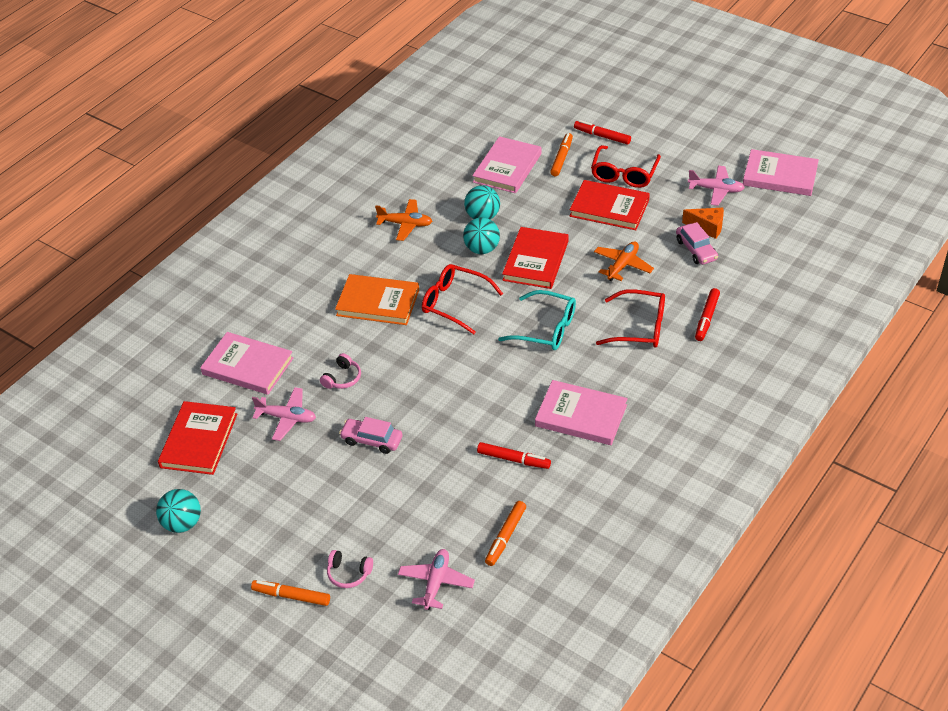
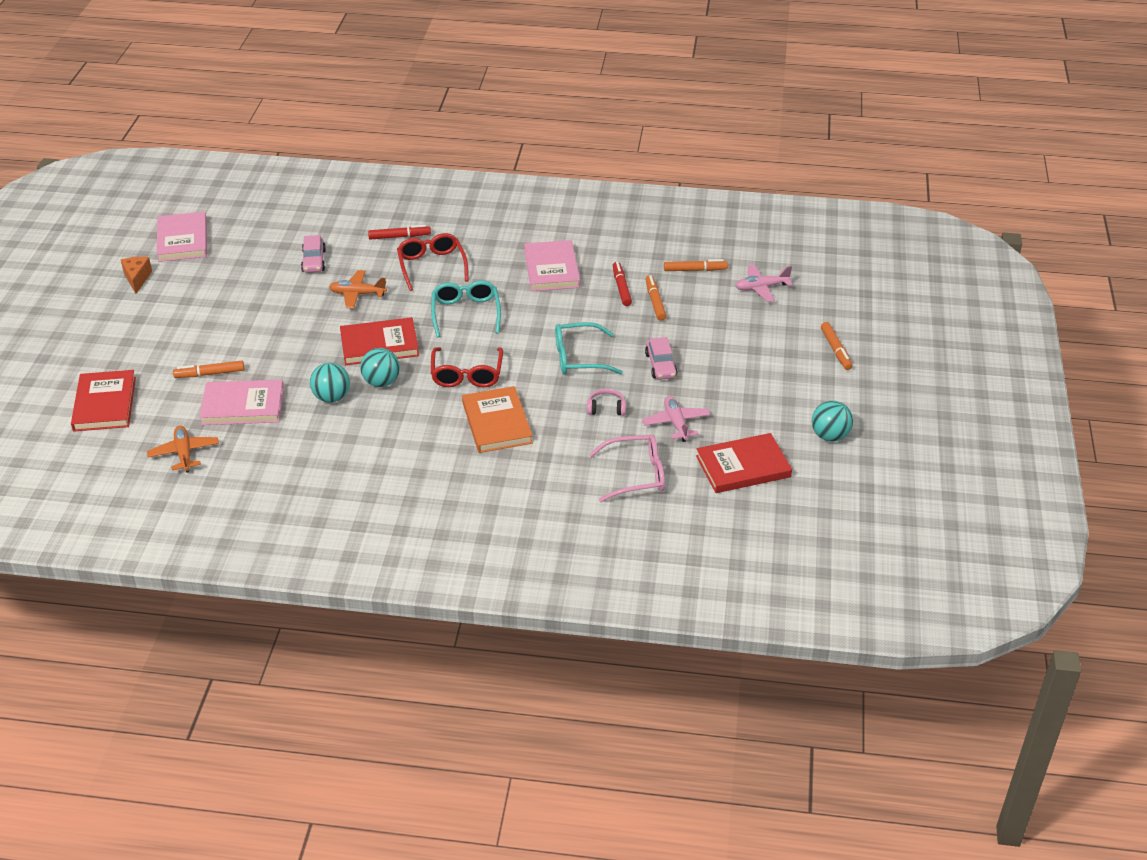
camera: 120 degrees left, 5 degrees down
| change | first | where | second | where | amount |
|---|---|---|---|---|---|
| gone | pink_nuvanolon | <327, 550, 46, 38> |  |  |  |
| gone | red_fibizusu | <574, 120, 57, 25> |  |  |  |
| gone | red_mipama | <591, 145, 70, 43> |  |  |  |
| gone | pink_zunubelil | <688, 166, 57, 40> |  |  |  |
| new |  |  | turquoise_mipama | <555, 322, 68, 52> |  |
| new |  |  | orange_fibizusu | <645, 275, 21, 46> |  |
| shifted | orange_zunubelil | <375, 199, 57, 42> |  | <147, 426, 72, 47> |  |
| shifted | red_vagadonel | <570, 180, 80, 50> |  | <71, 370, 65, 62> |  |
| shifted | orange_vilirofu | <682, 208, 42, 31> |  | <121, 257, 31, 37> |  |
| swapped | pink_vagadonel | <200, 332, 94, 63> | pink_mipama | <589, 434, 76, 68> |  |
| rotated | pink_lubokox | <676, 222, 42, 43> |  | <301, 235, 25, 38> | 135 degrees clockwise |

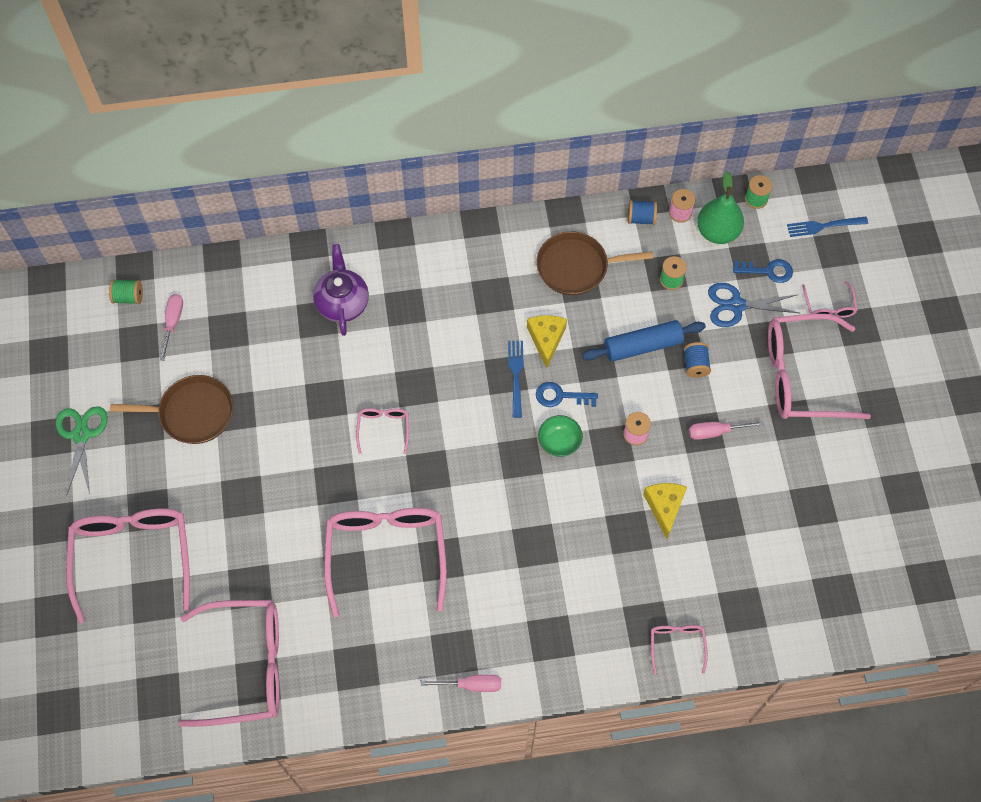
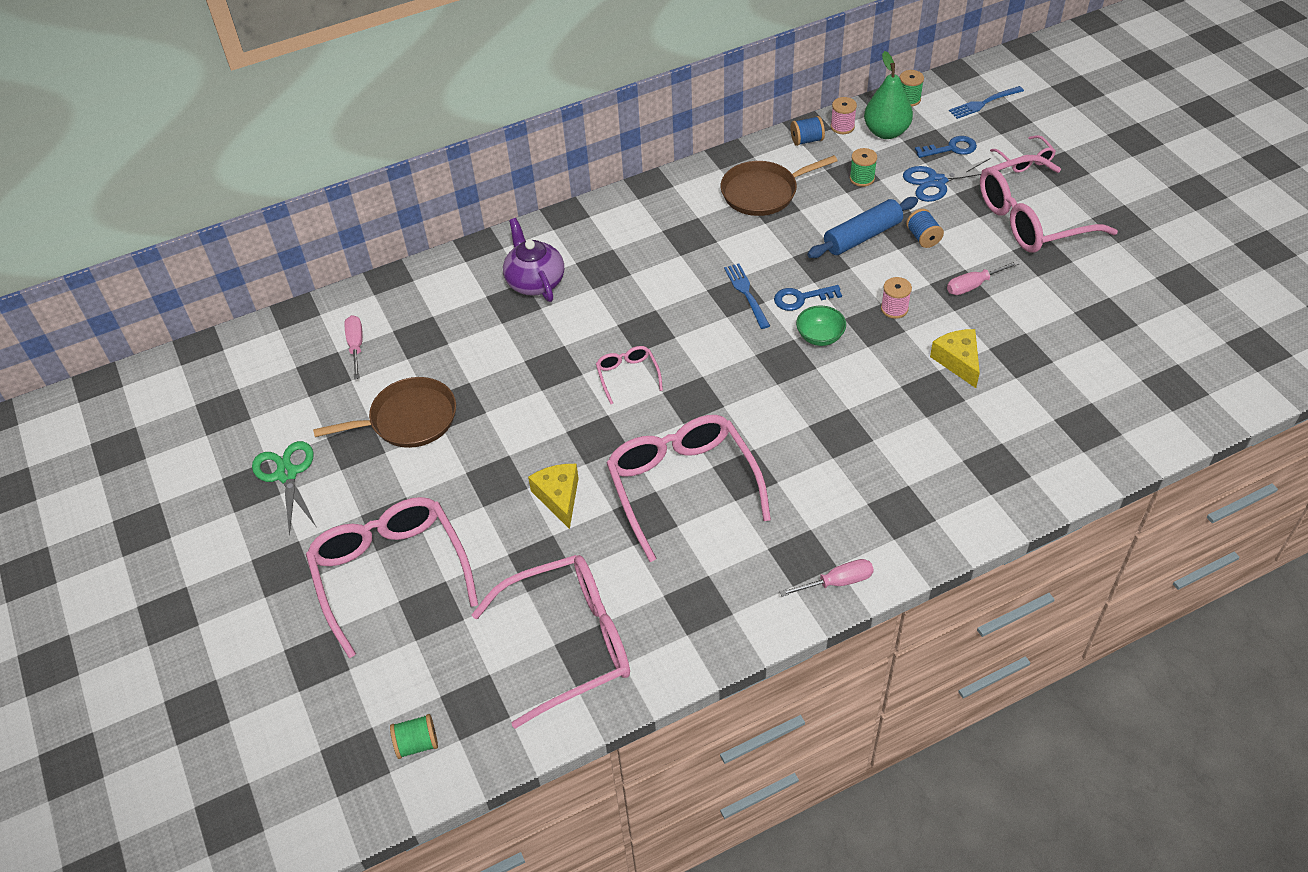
camera: 15 degrees left, 15 degrees down
| change | first | where | second | where | amount |
|---|---|---|---|---|---|
| gone | pink_mipama | <651, 625, 57, 50> |  |  |  |
| shifted | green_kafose | <109, 279, 34, 25> |  | <390, 714, 48, 45> |  |
| shifted | yellow_vilirofu | <527, 315, 40, 53> |  | <528, 464, 51, 65> |  |

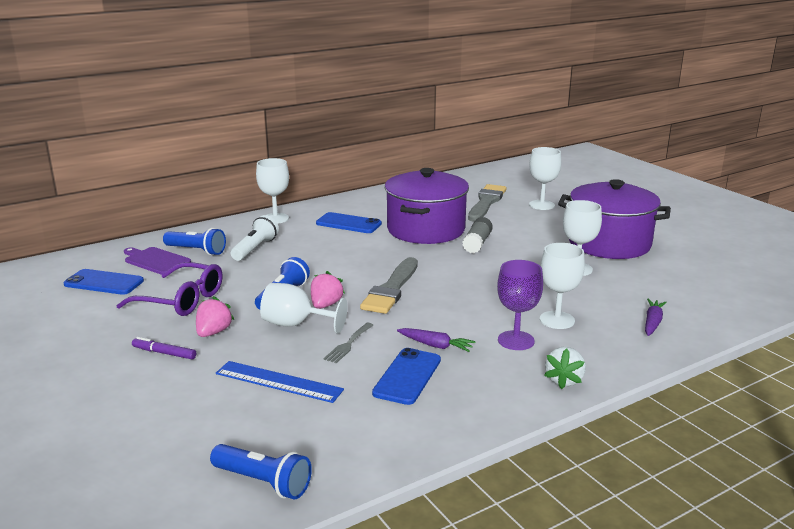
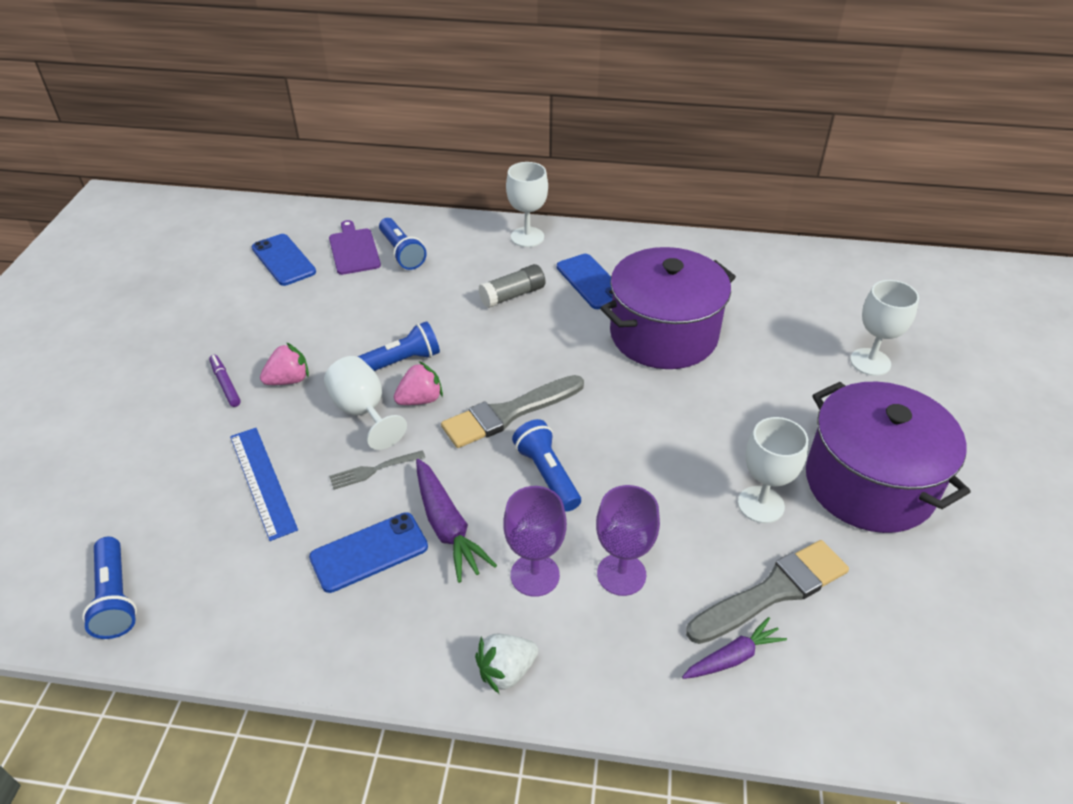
camera: 40 degrees right, 20 degrees up
| change | first | where | second | where | amount |
|---|---|---|---|---|---|
| gone | purple_mipama | <116, 262, 107, 54> |  |  |  |
| gone | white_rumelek | <231, 215, 48, 46> |  |  |  |
| new |  |  | blue_rumelek | <512, 419, 69, 92> |  |
| shifted | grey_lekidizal | <462, 217, 31, 36> |  | <478, 264, 67, 44> |  |
| shifted | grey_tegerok | <468, 184, 39, 38> |  | <686, 540, 163, 104> |  |
| repainted | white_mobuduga | <540, 243, 45, 86> | purple_mobuduga | <596, 485, 64, 111> |  |
| scaled | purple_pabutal | <397, 328, 79, 24> |  | <416, 459, 81, 124> | x1.54 |

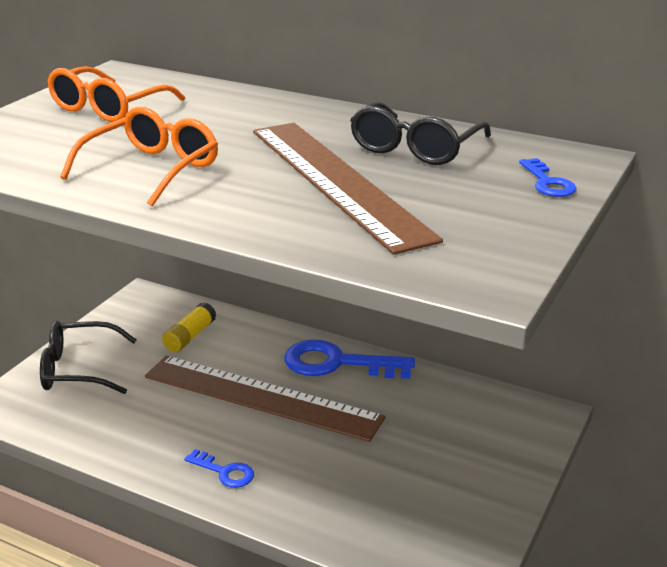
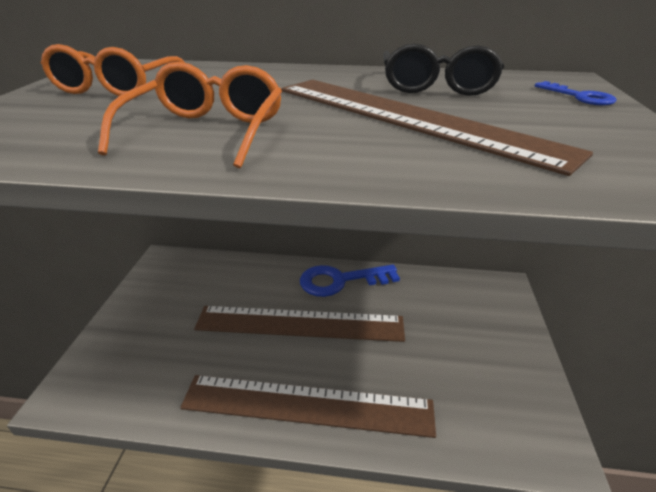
camera: 20 degrees left, 5 degrees up
| change | first | where | second | where | amount |
|---|---|---|---|---|---|
| gone | black_mipama | <40, 320, 97, 74> |  |  |  |
| gone | yellow_lekidizal | <162, 302, 54, 50> |  |  |  |
| swapped | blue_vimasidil | <184, 449, 70, 39> | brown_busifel | <180, 375, 256, 63> |  |

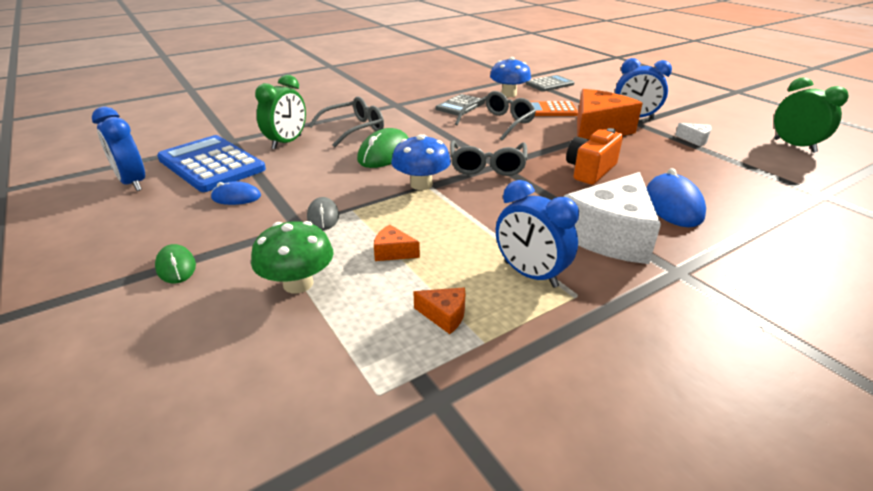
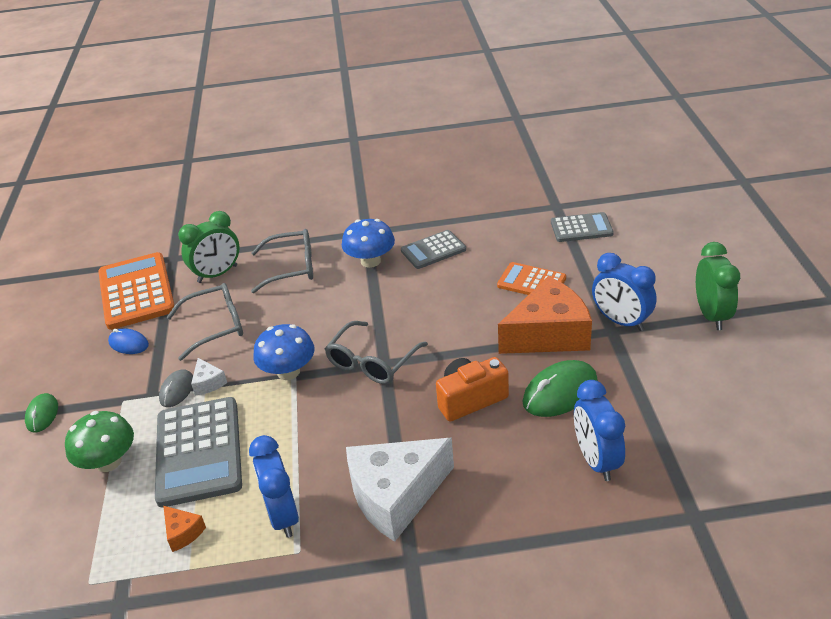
camera: 30 degrees right, 5 degrees up
| change | first | where | second | where | amount |
|---|---|---|---|---|---|
| gone | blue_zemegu | <646, 168, 60, 59> |  |  |  |
| shifted | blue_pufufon | <92, 107, 53, 84> |  | <574, 380, 51, 101> |  |
| shifted | green_zemegu | <357, 128, 51, 40> |  | <523, 360, 75, 57> |  |
| shifted | grey_mipama | <455, 91, 81, 50> |  | <167, 283, 76, 78> |  |
| shifted | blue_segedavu | <490, 57, 41, 40> |  | <342, 219, 53, 49> |  |
| shifted | white_vilirofu | <675, 123, 37, 23> |  | <191, 358, 36, 37> |  |
| shifted | green_pufufon | <774, 77, 75, 76> |  | <696, 242, 44, 88> |  |
| swapped | orange_vilirofu | <374, 225, 46, 36> | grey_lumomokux | <155, 397, 87, 110> |  |
| repainted | blue_lumomokux | <157, 135, 109, 57> | orange_lumomokux | <98, 252, 77, 78> |  |

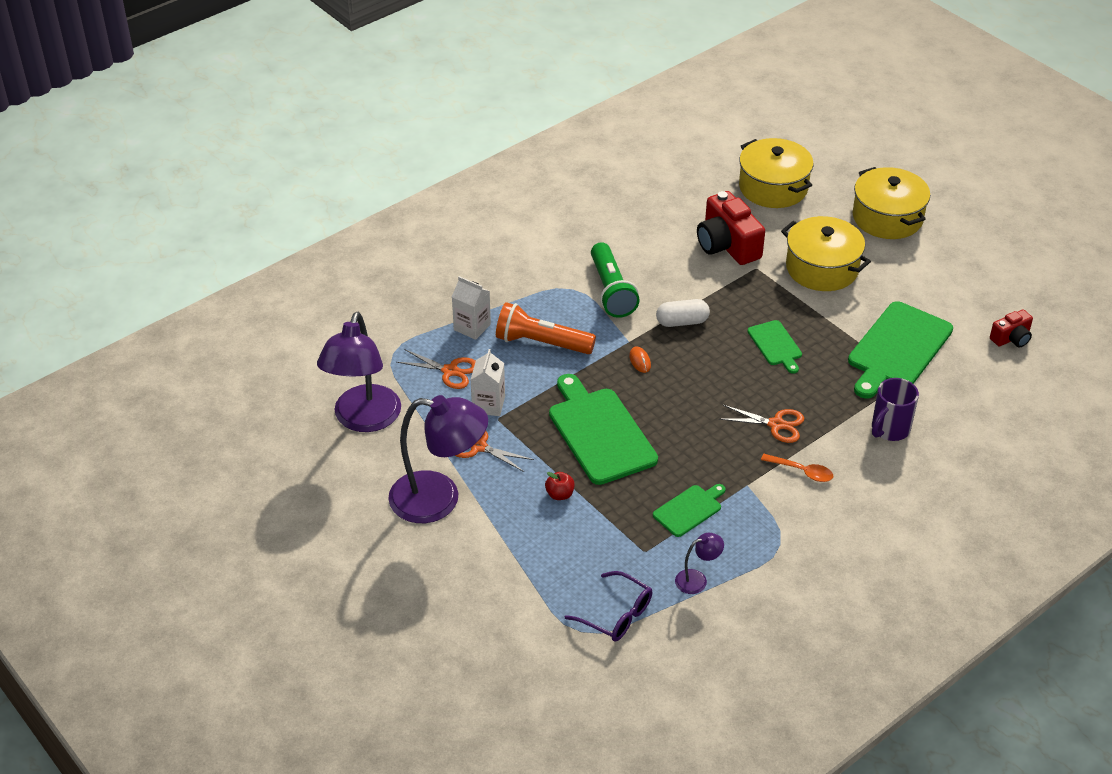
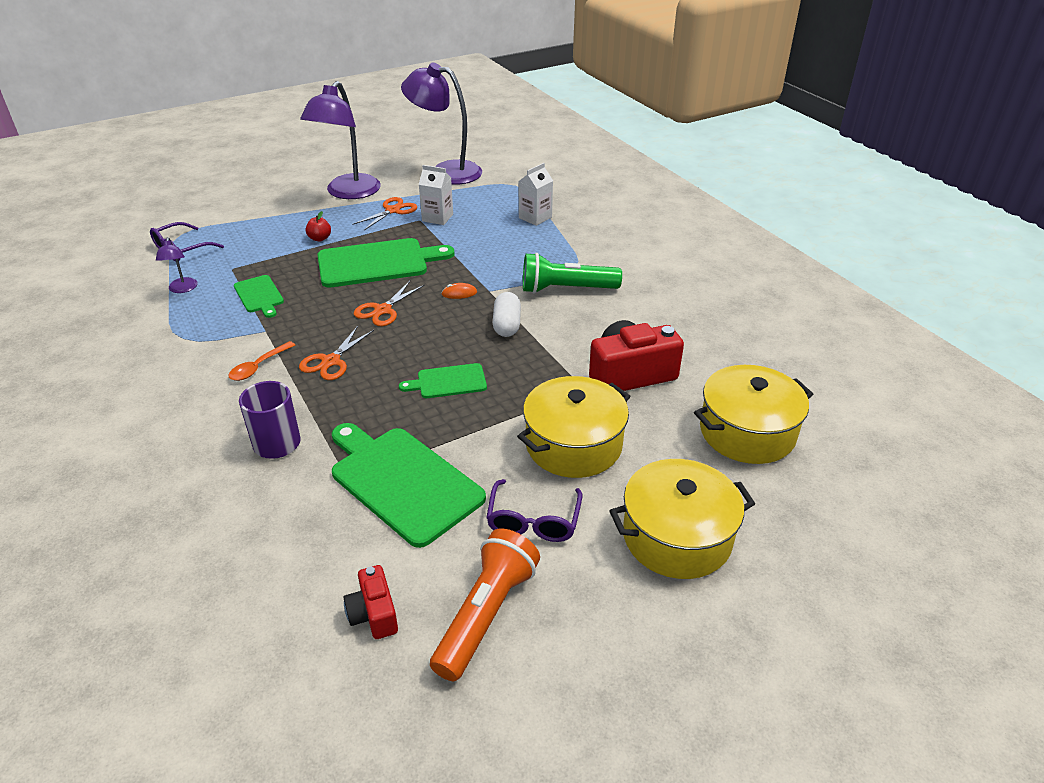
camera: 100 degrees right, 5 degrees down
| change | first | where | second | where | amount |
|---|---|---|---|---|---|
| new |  |  | purple_mipama | <486, 479, 96, 63> |  |
| shifted | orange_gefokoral | <396, 349, 80, 40> |  | <354, 281, 71, 45> |  |
| shifted | orange_rumelek | <496, 302, 100, 52> |  | <430, 528, 110, 153> |  |

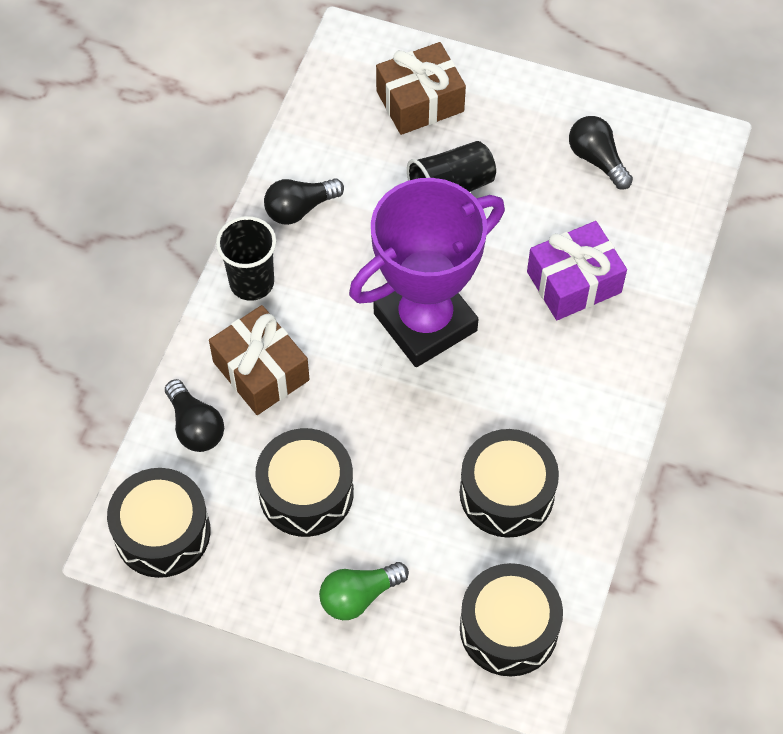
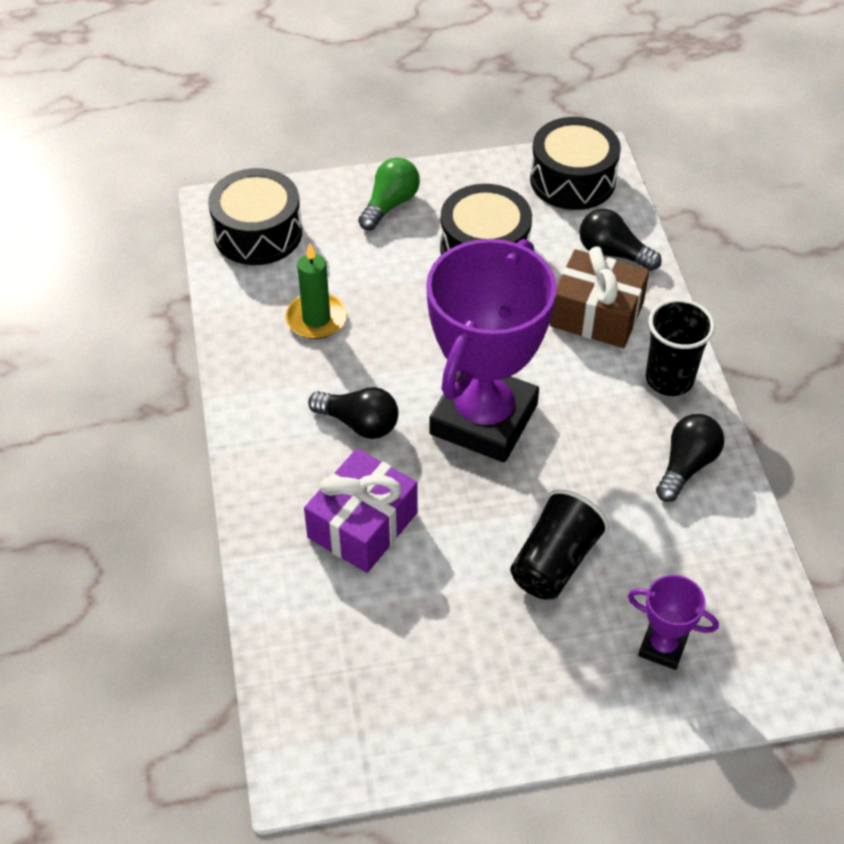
camera: 150 degrees right, 10 degrees down
| change | first | where | second | where | amount |
|---|---|---|---|---|---|
| shifted | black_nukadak | <569, 116, 64, 73> |  | <308, 387, 90, 52> |  |
| swapped | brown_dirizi | <376, 42, 90, 93> | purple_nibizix | <628, 575, 91, 95> |  |
| swapped | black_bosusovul | <460, 429, 99, 109> | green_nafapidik | <286, 244, 61, 95> |  |

